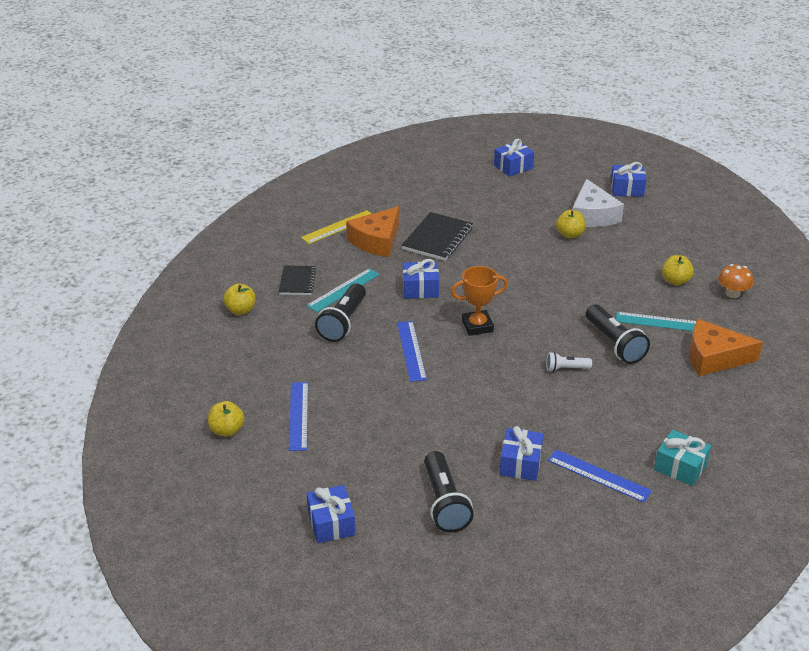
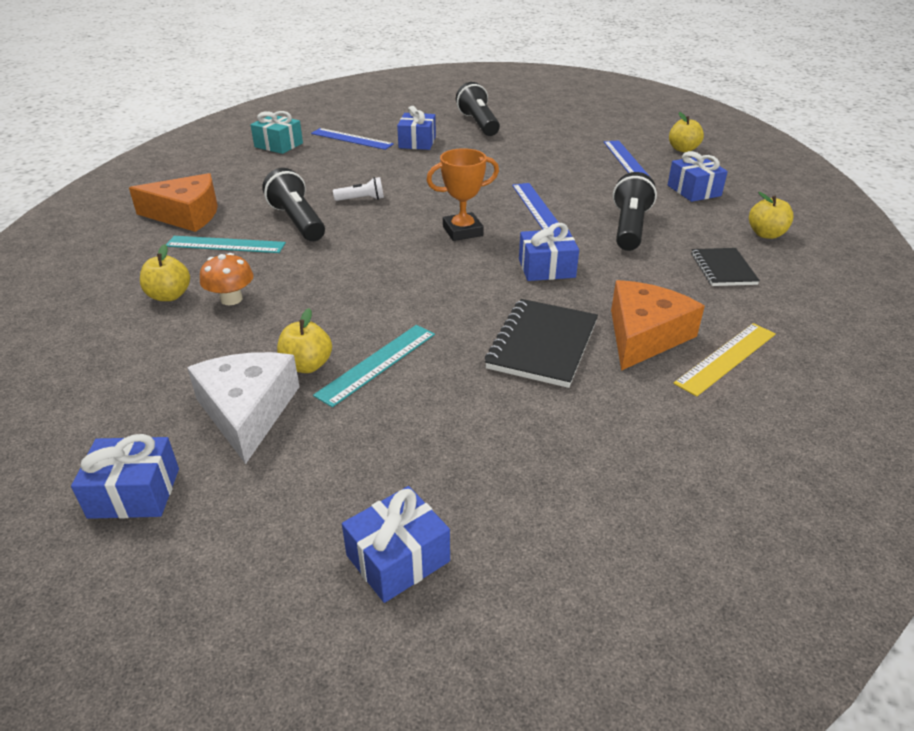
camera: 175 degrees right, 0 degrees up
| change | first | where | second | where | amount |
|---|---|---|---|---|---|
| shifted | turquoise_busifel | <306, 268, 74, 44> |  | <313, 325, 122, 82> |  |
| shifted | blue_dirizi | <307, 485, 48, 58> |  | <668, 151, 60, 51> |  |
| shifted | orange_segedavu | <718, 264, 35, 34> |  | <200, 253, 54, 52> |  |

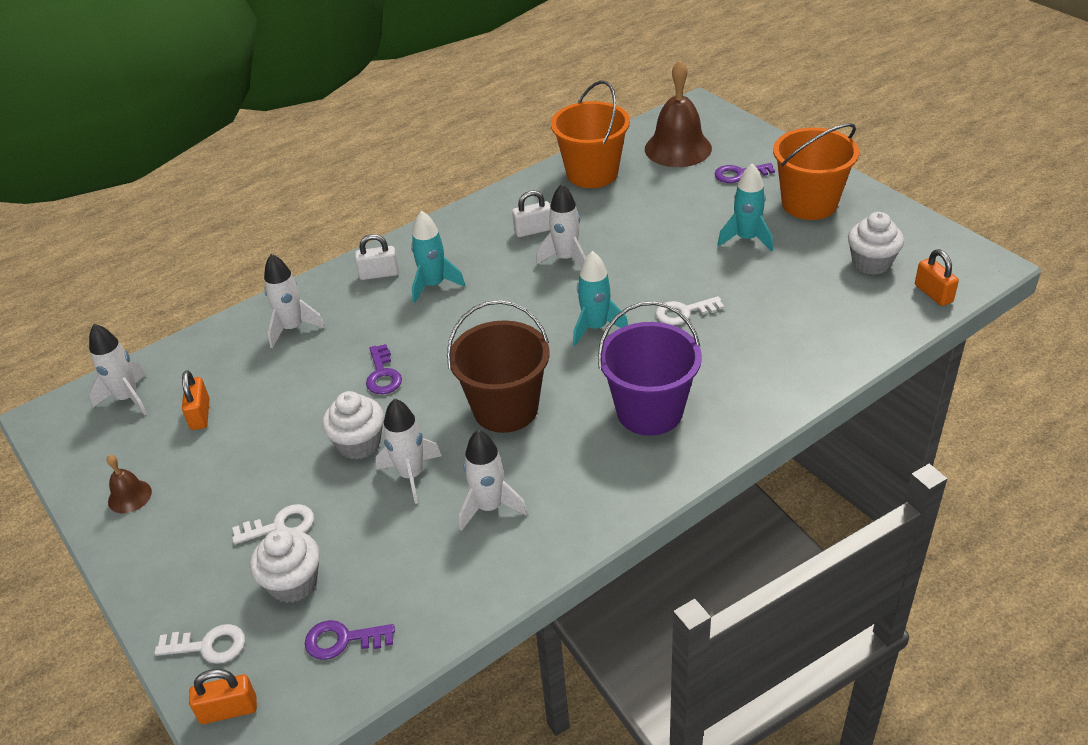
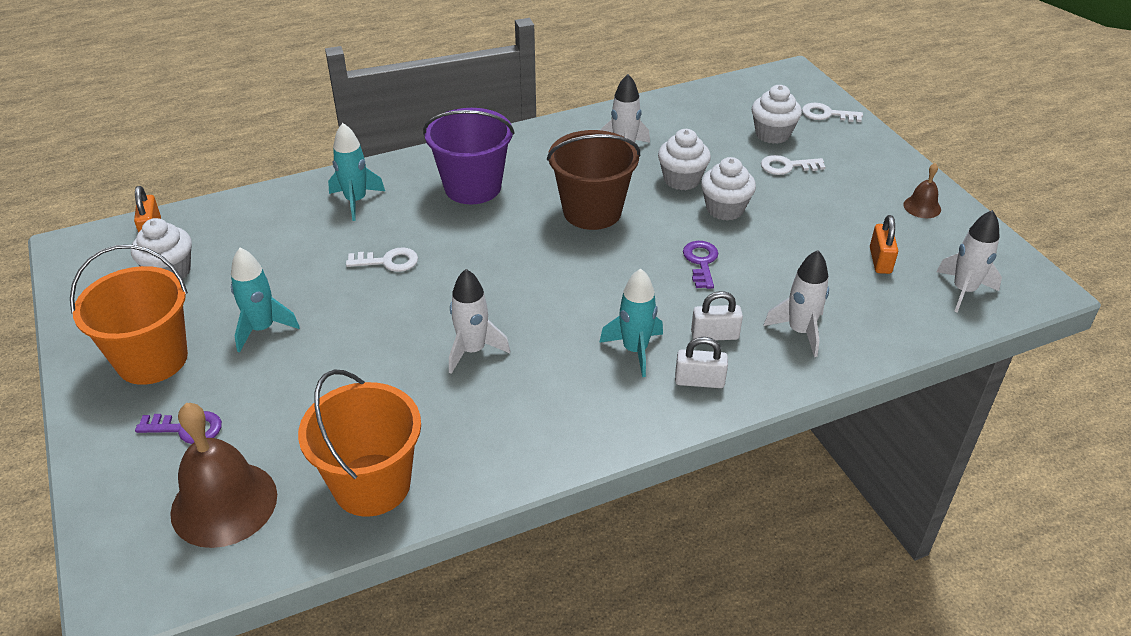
camera: 170 degrees left, 0 degrees up
| change | first | where | second | where | amount |
|---|---|---|---|---|---|
| gone | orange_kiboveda | <189, 669, 68, 55> |  |  |  |
| gone | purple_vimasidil | <305, 620, 90, 40> |  |  |  |
| shifted | white_kiboveda | <512, 190, 38, 47> |  | <691, 291, 52, 49> |  |
| shifted | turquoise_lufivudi | <573, 251, 55, 95> |  | <328, 123, 57, 98> |  |
| swapped | white_lufivudi | <376, 398, 66, 106> | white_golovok | <658, 129, 53, 61> |  |

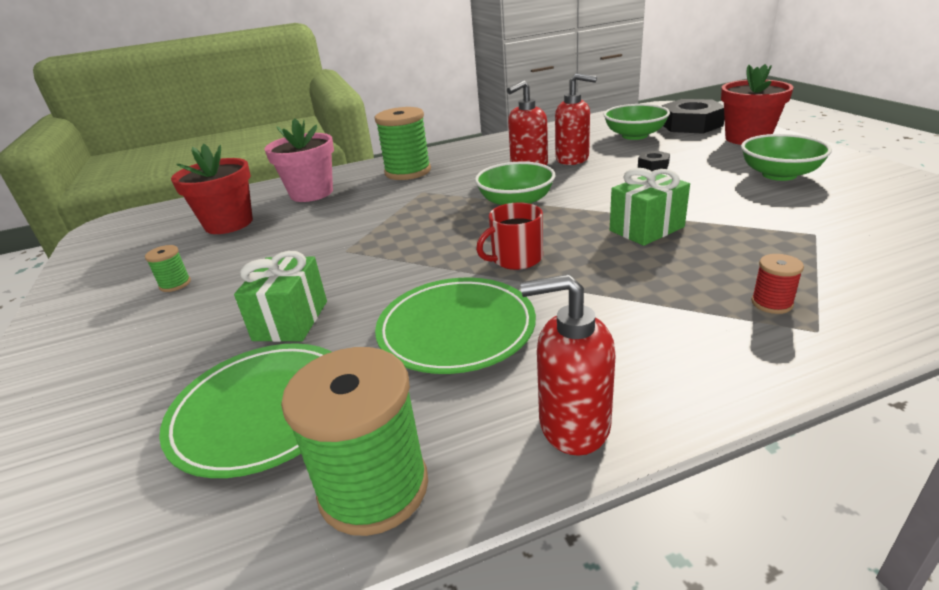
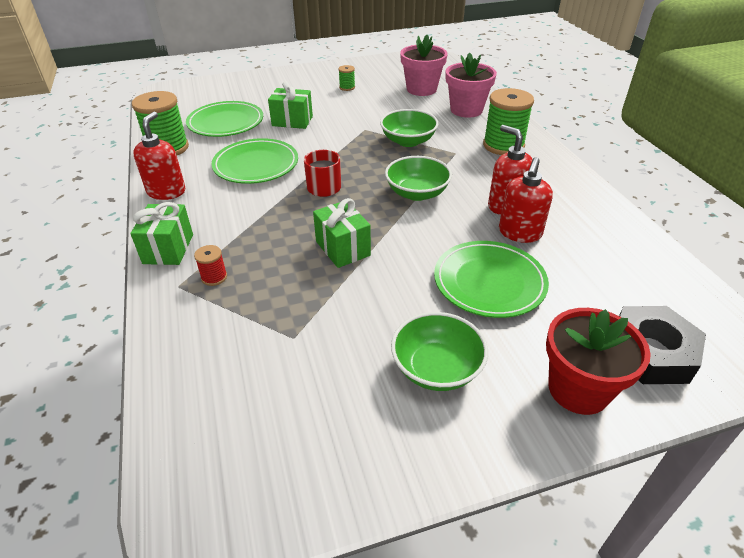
camera: 90 degrees right, 10 degrees up
| change | first | where | second | where | amount |
|---|---|---|---|---|---|
| new |  |  | green_dirizi | <130, 202, 63, 63> |  |
| shifted | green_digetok | <604, 104, 66, 36> |  | <380, 109, 59, 38> |  |
| swapped | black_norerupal | <638, 150, 32, 21> | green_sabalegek | <434, 241, 115, 77> |  |
| repainted | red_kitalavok | <171, 144, 82, 90> | pink_kitalavok | <400, 35, 47, 61> |  |

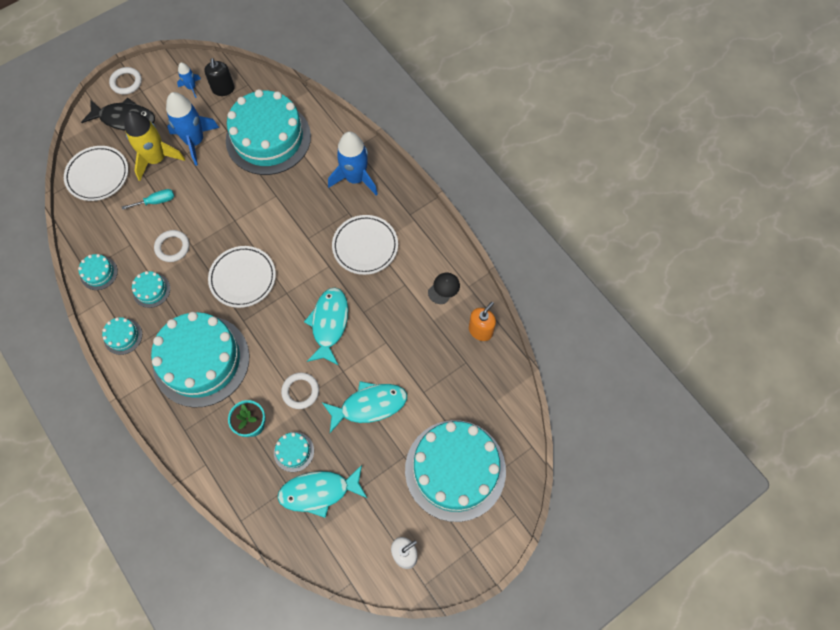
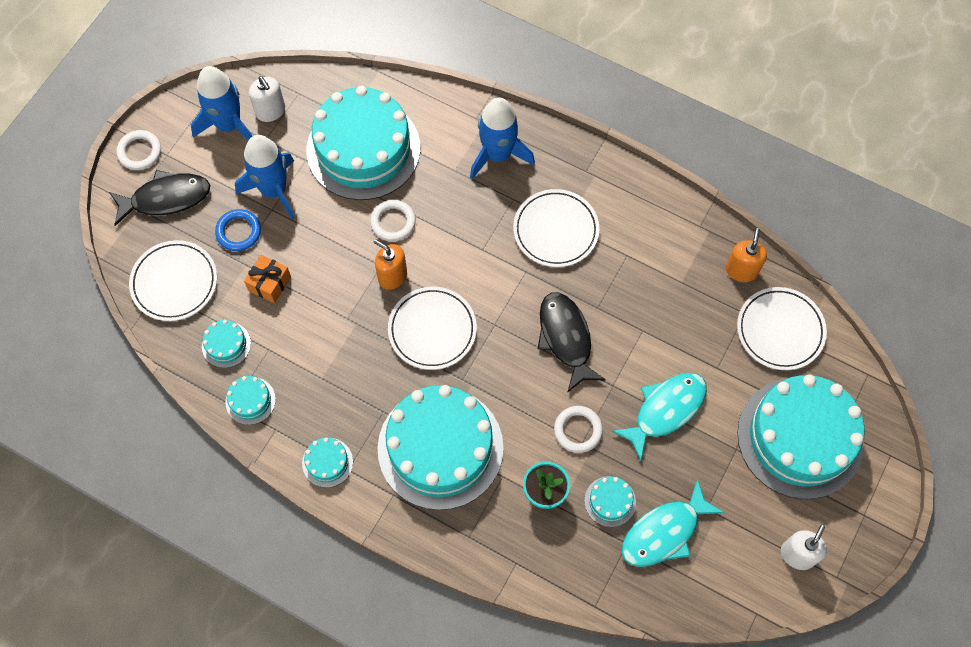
camera: 25 degrees left, 0 degrees up
| change | first | where | second | where | amount |
|---|---|---|---|---|---|
| gone | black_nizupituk | <428, 273, 32, 31> |  |  |  |
| new |  |  | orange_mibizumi | <374, 239, 33, 51> |  |
| new |  |  | white_sabalegek | <737, 287, 90, 83> |  |
| shifted | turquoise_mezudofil | <132, 271, 38, 37> |  | <202, 320, 49, 48> |  |
| shifted | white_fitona | <154, 230, 35, 32> |  | <370, 200, 46, 42> |  |
| swapped | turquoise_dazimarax | <122, 189, 52, 21> | orange_dirizi | <244, 255, 47, 48> |  |
| swapped | yellow_lufivudi | <124, 111, 61, 70> | blue_fitona | <215, 209, 46, 42> |  |
| repainted | black_mibizumi | <204, 58, 31, 38> | white_mibizumi | <249, 76, 36, 46> |  |
| repainted | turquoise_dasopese | <304, 287, 44, 78> | black_dasopese | <538, 292, 68, 101> |  |
| scaled | blue_lufivudi | <177, 63, 24, 35> |  | <191, 66, 61, 74> | x2.00 |

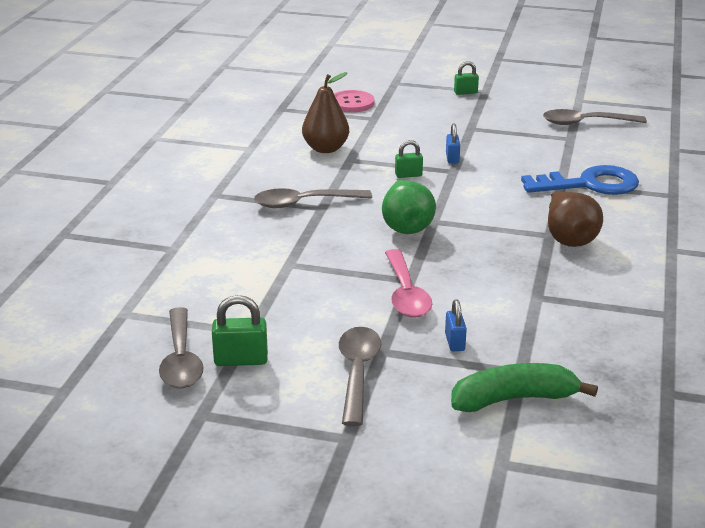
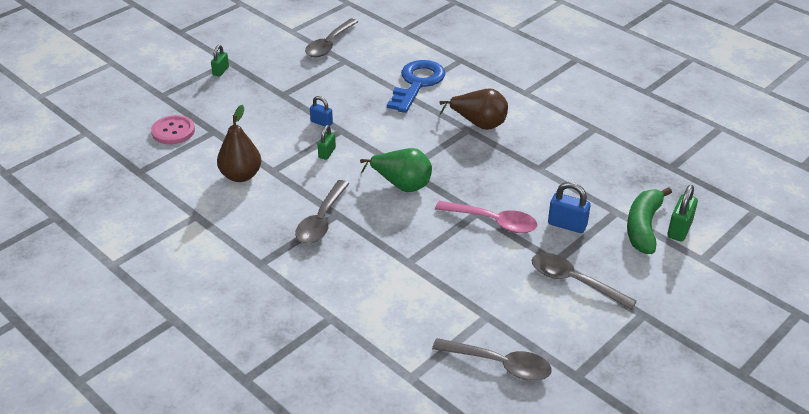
camera: 60 degrees left, 10 degrees up
| change | first | where | second | where | amount |
|---|---|---|---|---|---|
| shifted | green_kiboveda | <212, 295, 56, 71> |  | <667, 185, 31, 57> |  |
| scaled | blue_kiboveda | <445, 300, 22, 51> |  | <548, 182, 43, 51> | x1.52 |

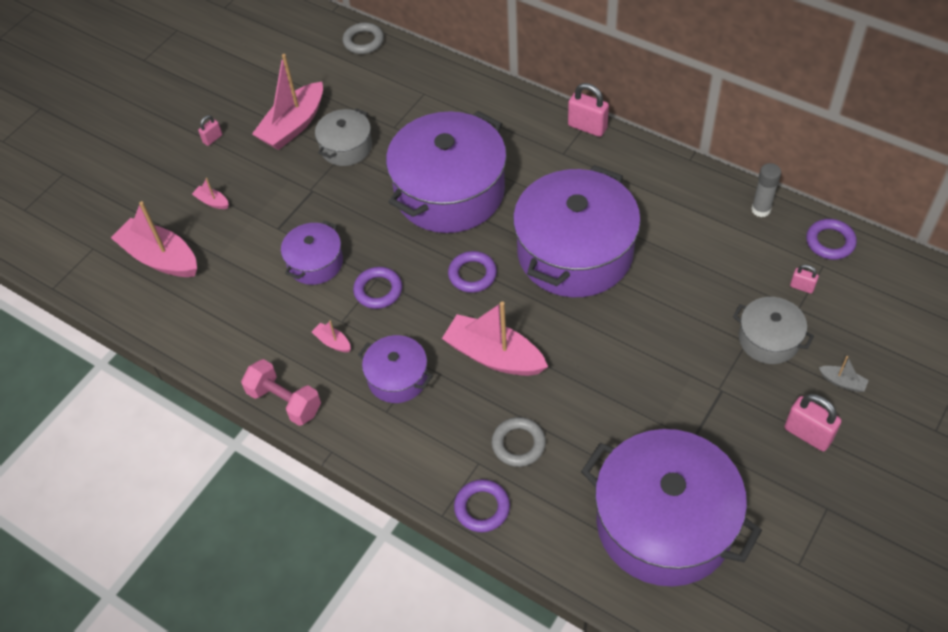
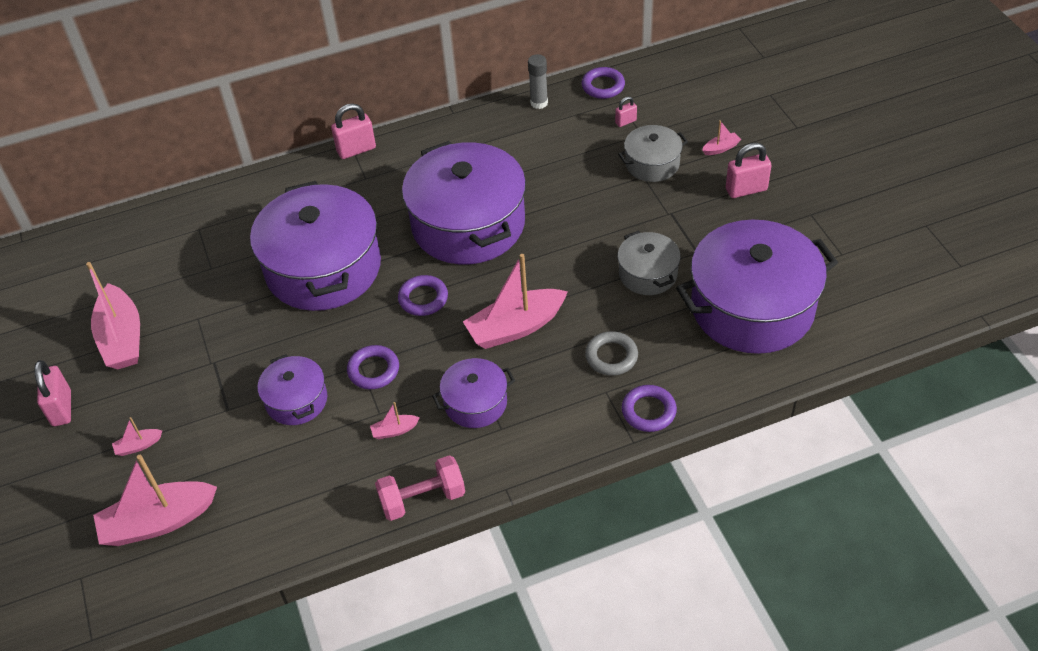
camera: 55 degrees left, 5 degrees down
| change | first | where | second | where | amount |
|---|---|---|---|---|---|
| gone | grey_fitona | <343, 23, 41, 31> |  |  |  |
| shifted | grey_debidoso | <315, 108, 57, 58> |  | <618, 231, 63, 64> |  |
| repainted | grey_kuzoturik | <819, 356, 50, 36> | pink_kuzoturik | <702, 120, 39, 35> |  |
| scaled | pink_kiboveda | <198, 115, 24, 31> |  | <34, 360, 37, 66> | x1.82 |

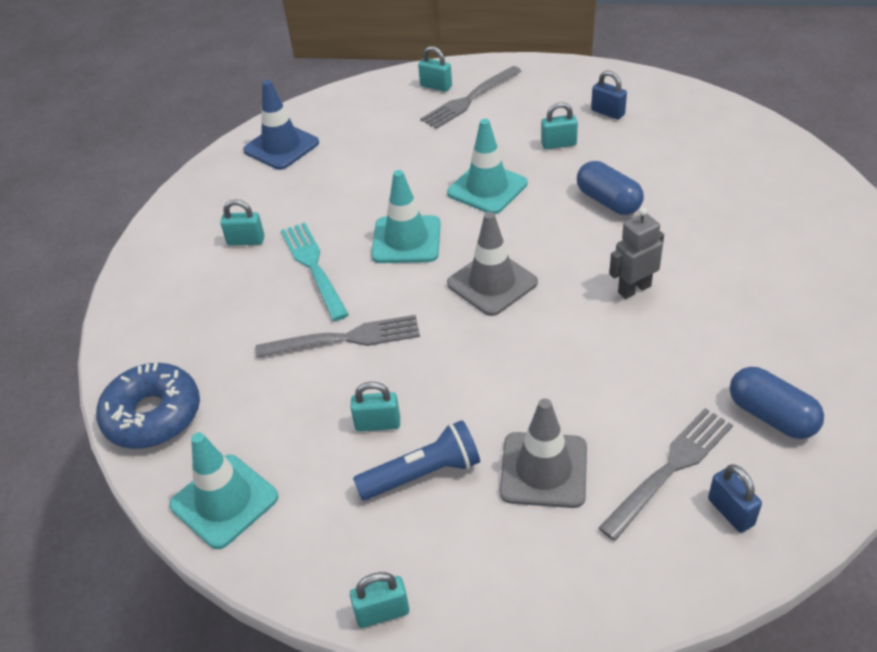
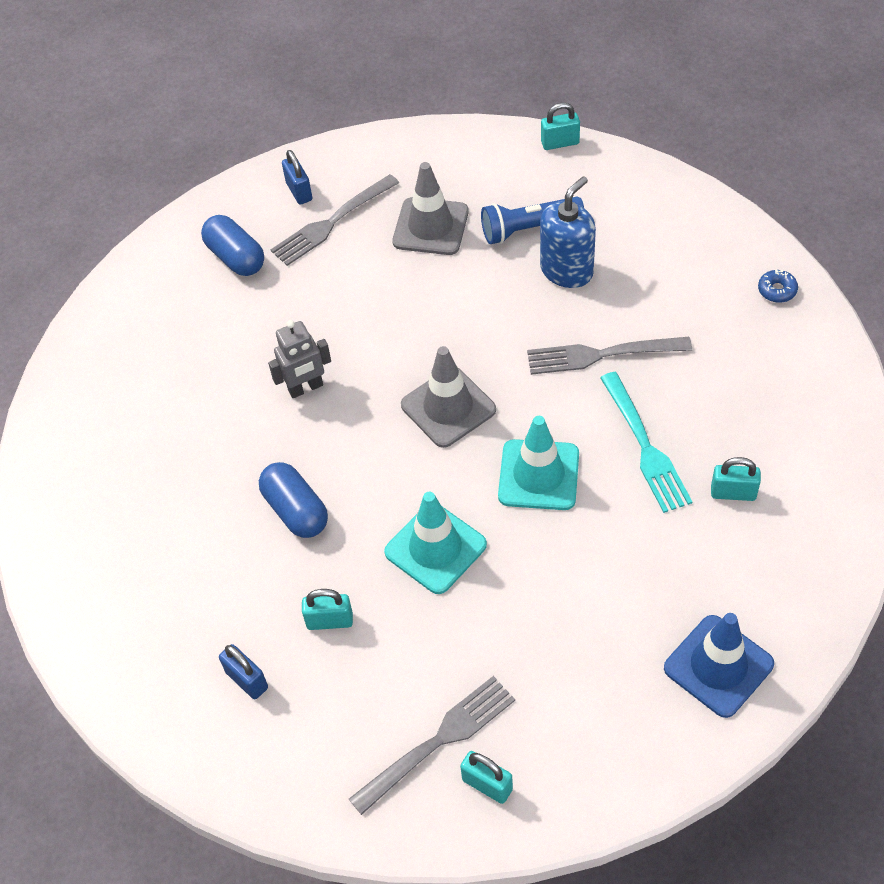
camera: 175 degrees left, 10 degrees up
| change | first | where | second | where | amount |
|---|---|---|---|---|---|
| gone | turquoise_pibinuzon | <169, 432, 109, 117> |  |  |  |
| swapped | turquoise_kiboveda | <351, 382, 49, 50> | blue_mibizumi | <540, 176, 56, 112> |  |
| scaled | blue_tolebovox | <96, 363, 104, 86> |  | <758, 270, 40, 33> | x0.42 |

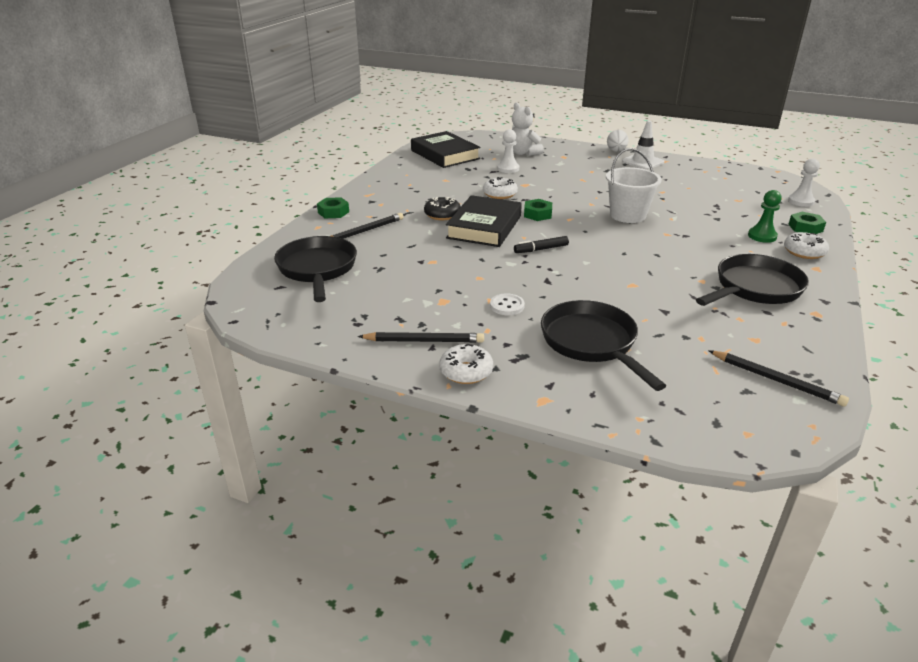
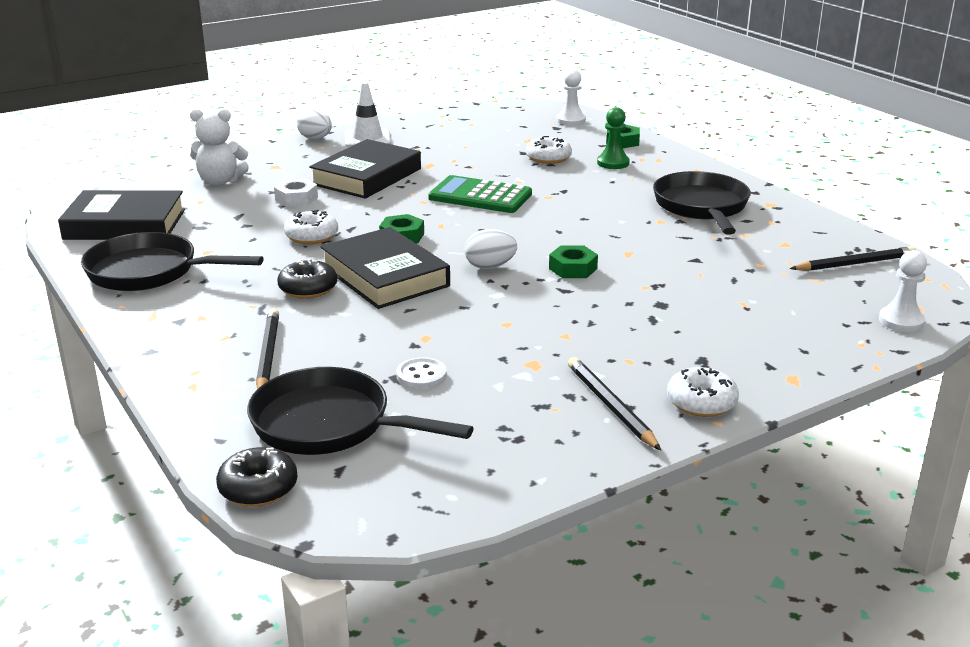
camera: 55 degrees left, 5 degrees down
| change | first | where | second | where | amount |
|---|---|---|---|---|---|
| new |  |  | black_tolebovox | <216, 447, 82, 60> |  |
| new |  |  | white_norerupal | <274, 178, 44, 29> |  |
| new |  |  | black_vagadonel | <309, 139, 112, 60> |  |
| shifted | green_norerupal | <317, 197, 32, 21> |  | <549, 246, 49, 32> |  |
| shifted | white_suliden | <490, 294, 35, 21> |  | <396, 357, 51, 32> |  |
| shifted | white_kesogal | <497, 129, 22, 44> |  | <879, 250, 48, 82> |  |
| shifted | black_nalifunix | <541, 300, 125, 91> |  | <81, 232, 183, 59> |  |
| shifted | white_tolebovox | <784, 232, 45, 27> |  | <526, 136, 46, 28> |  |
| swapped | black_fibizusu | <514, 236, 55, 17> | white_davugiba | <465, 229, 52, 40> |  |
| swapped | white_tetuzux | <606, 148, 56, 75> | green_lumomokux | <428, 175, 104, 38> |  |
| rotated | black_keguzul | <358, 332, 126, 11> |  | <568, 357, 93, 94> | 60 degrees counterclockwise |

